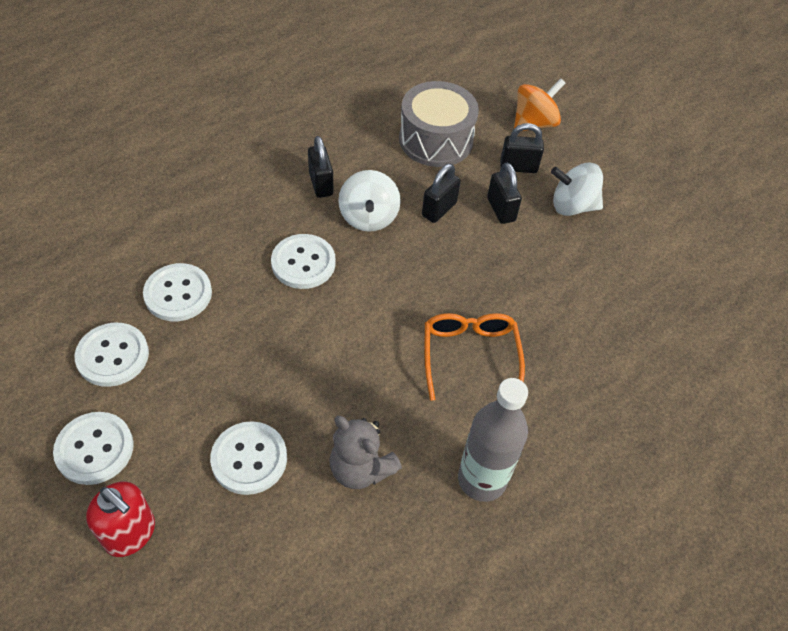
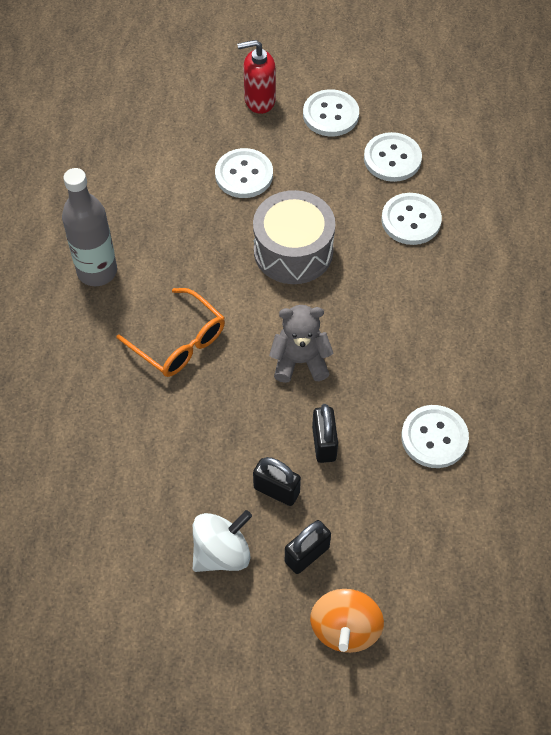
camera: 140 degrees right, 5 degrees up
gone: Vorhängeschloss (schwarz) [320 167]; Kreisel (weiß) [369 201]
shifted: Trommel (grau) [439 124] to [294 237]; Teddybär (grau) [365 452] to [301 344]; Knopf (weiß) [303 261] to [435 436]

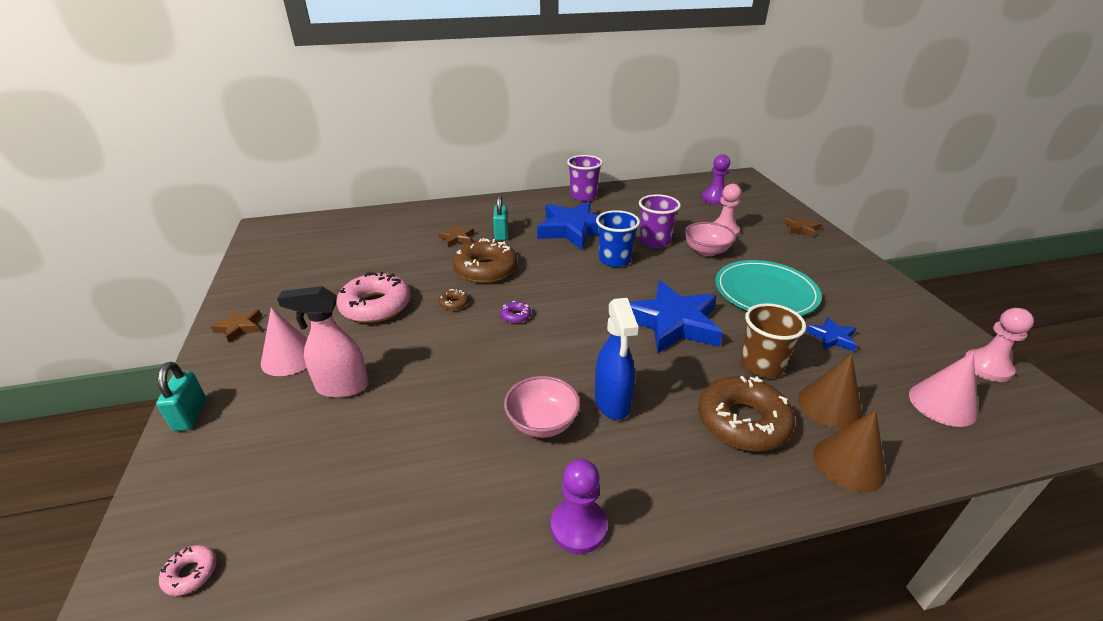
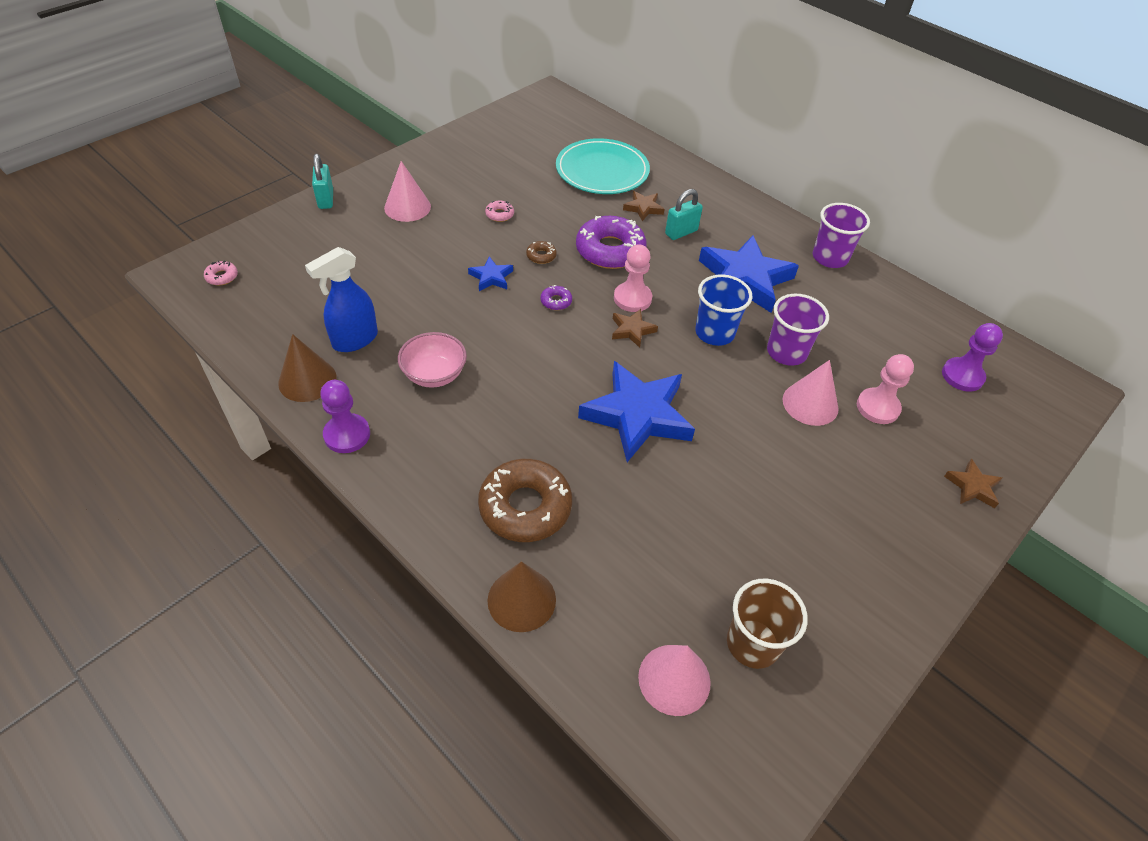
camera: 55 degrees right, 15 degrees up
gone: Sprühflasche (rosa) [323 342]
shifted: Kegel (braun) [830 391] to [307 368]; Sprühflasche (blau) [617 359] to [341 299]; Stern (blau) [831 334] to [490 273]; Teller (türkis) [768 288] to [603 166]; Stern (braun) [236 326] to [635 328]; Bauer (rosa) [999 345] to [633 278]; Becher (braun) [773 340] to [767 624]
swapped: Schüssel (rosa) [710 239] to Kegel (rosa) [811 393]
repainted: Donut (braun) [485 260] to Donut (lila) [611 242]
rotated: Vorhängeschloss (türkis) [181 396] = [322 181] 60 degrees counterclockwise
scaled: Donut (rosa) [373 297] = [499 211] x0.42

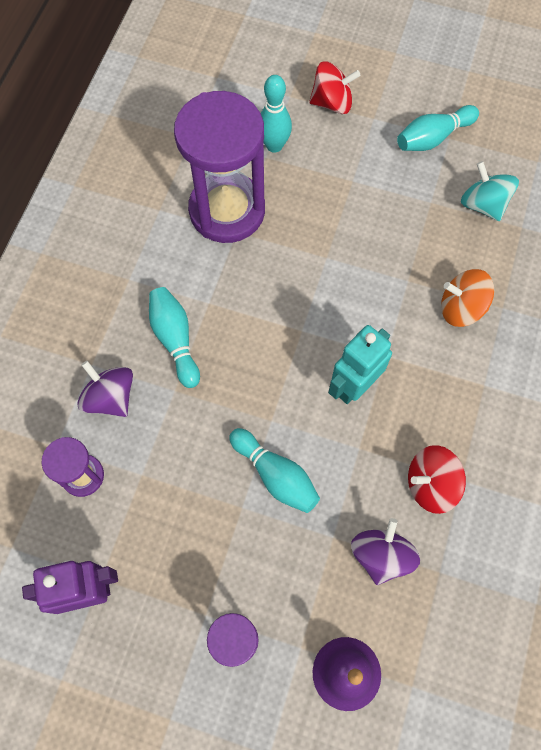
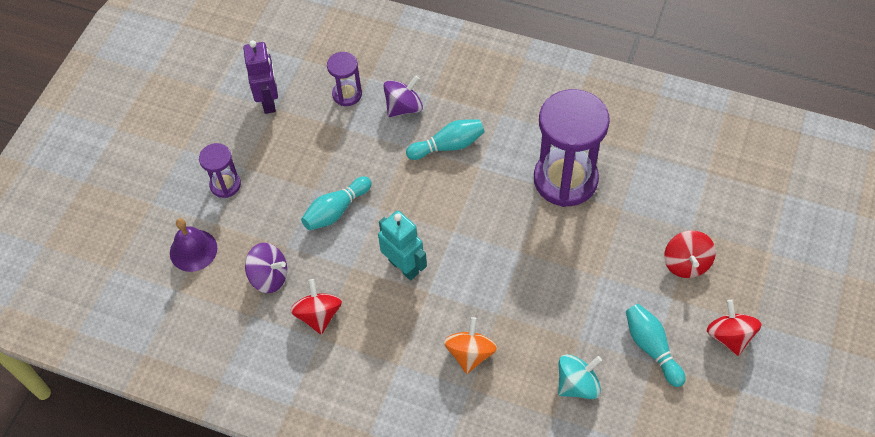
camera: 95 degrees right, 10 degrees down
gone: Bowlingkegel (türkis) [276 114]
new: Kreisel (rot) [734 328]

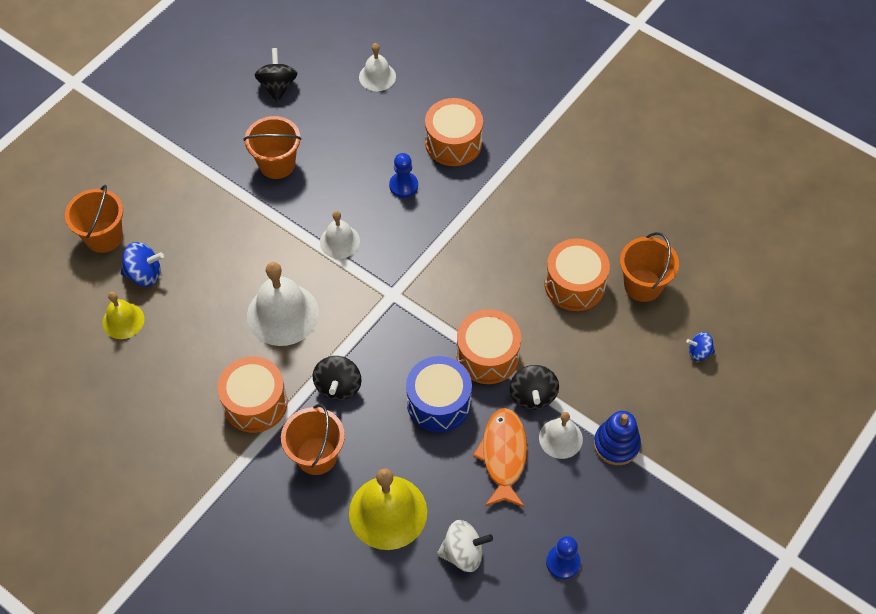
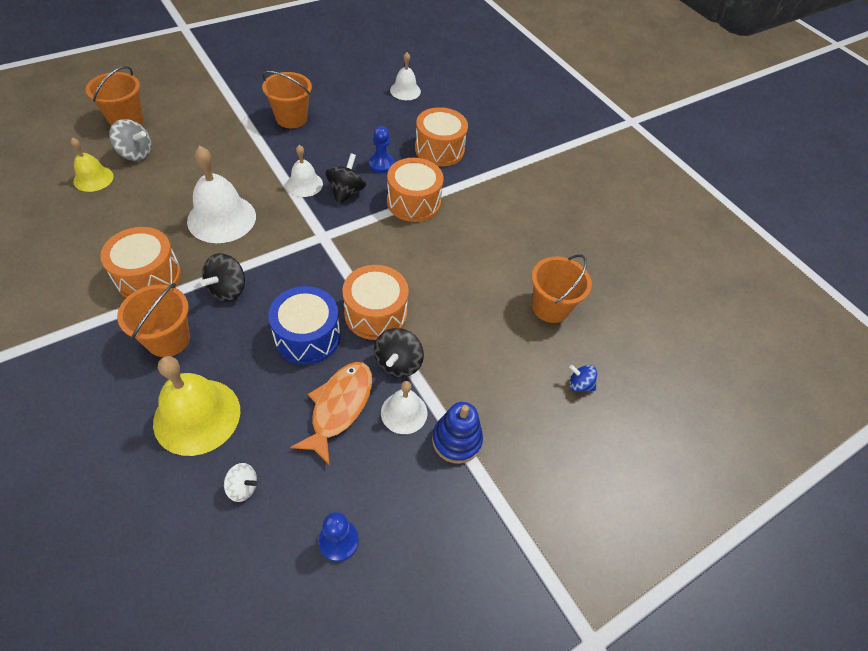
camera: 15 degrees right, 5 degrees down
shifted: Kreisel (schwarz) [275 75] to [345 179]; Trommel (orange) [577 274] to [415 190]
repainted: Kreisel (blau) [142 264] to Kreisel (grau) [130 140]
scaled: Kreisel (weiß) [465 546] = [241 482] x0.63

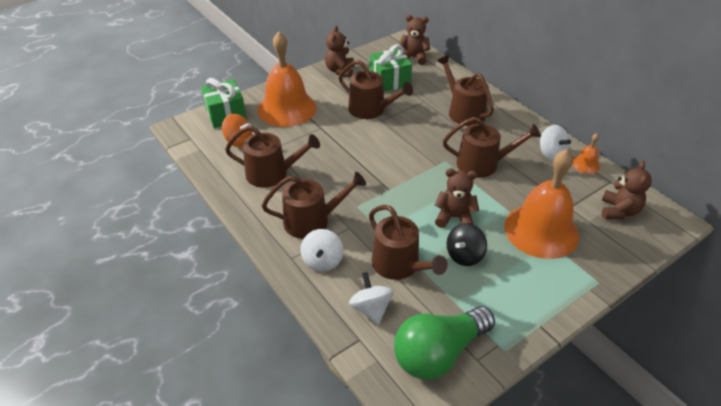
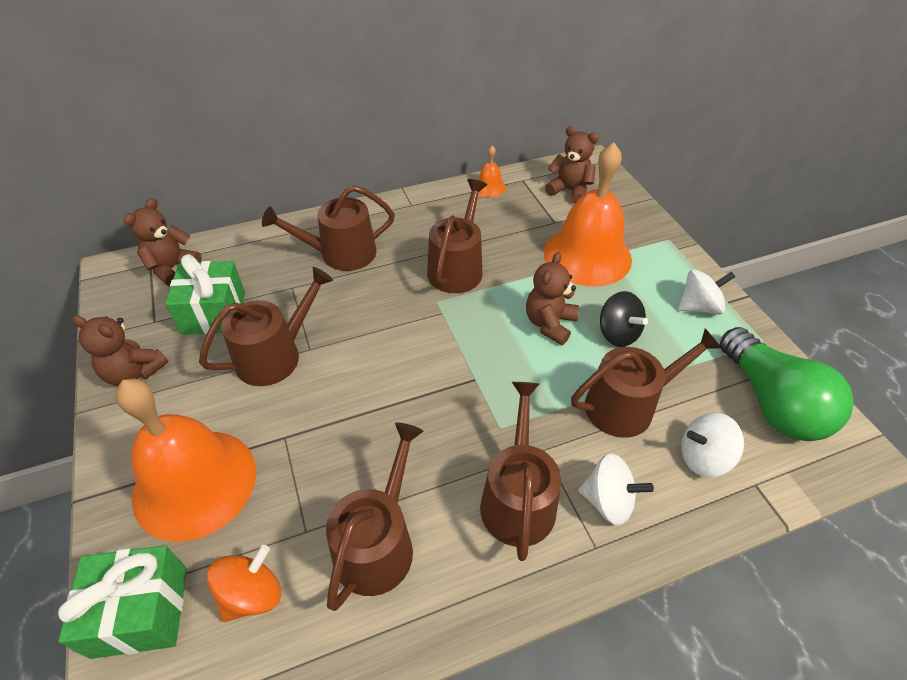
camera: 75 degrees left, 5 degrees up
shifted: Kreisel (weiß) [555 143] to [706 292]

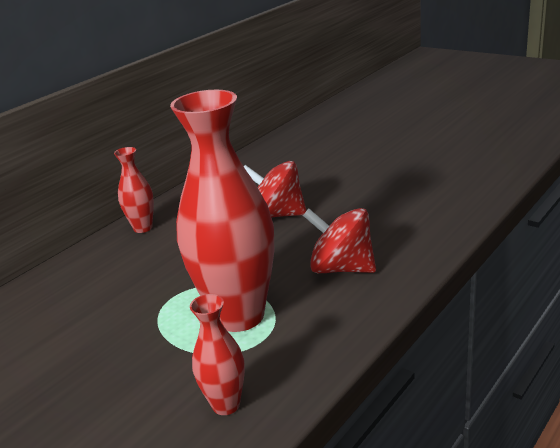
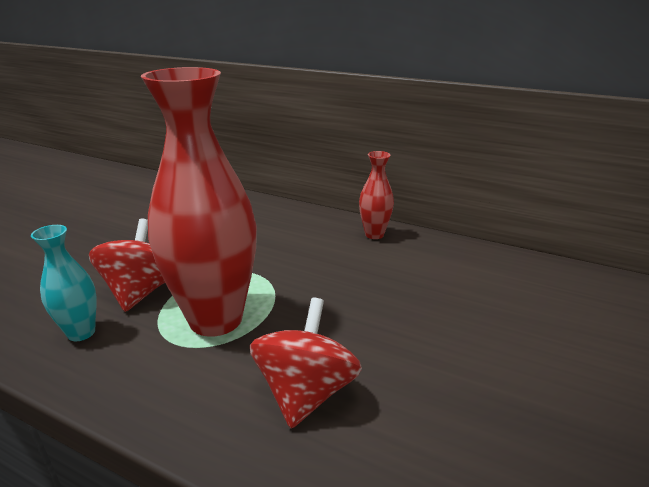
camera: 75 degrees right, 0 degrees up
shifted: Kreisel (rot) [275 189] to [127 265]
repainted: Vase (rot) [217 354] to Vase (türkis) [63 283]

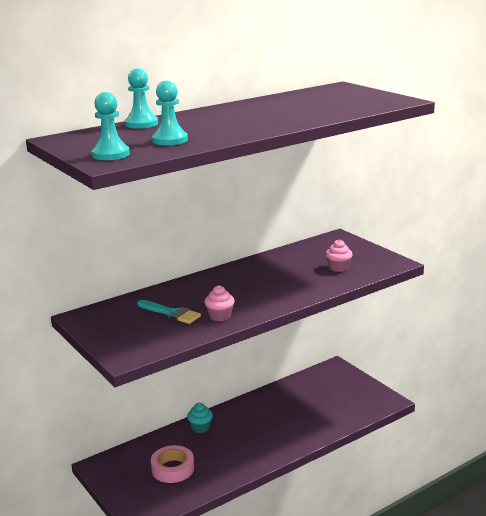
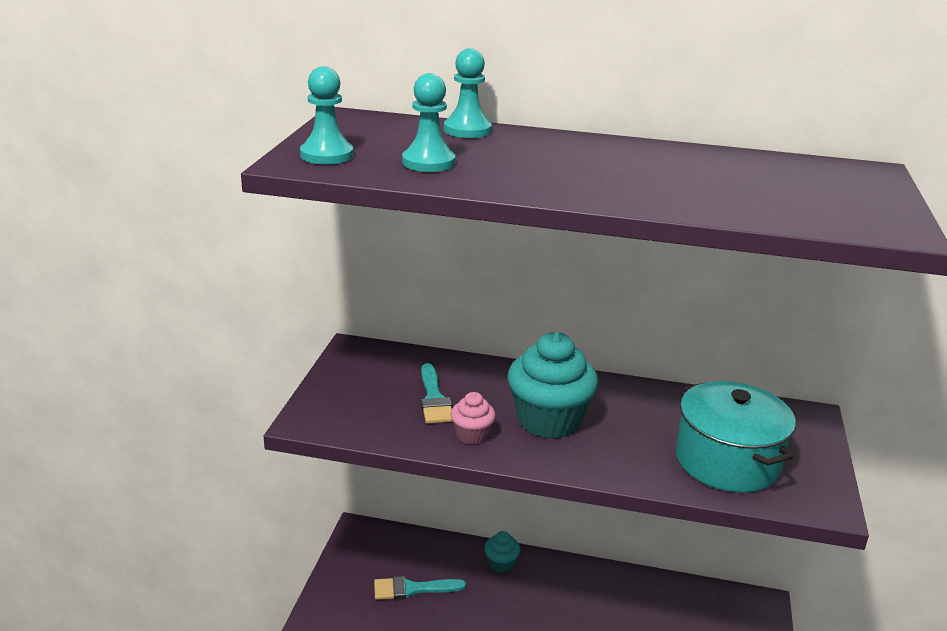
camera: 45 degrees right, 5 degrees up
new: Muffin (türkis) [552 385]
swapped: Klebeband (rosa) [172 464] to Pinsel (türkis) [420 588]; Muffin (rosa) [339 256] to Kochtopf (türkis) [735 437]

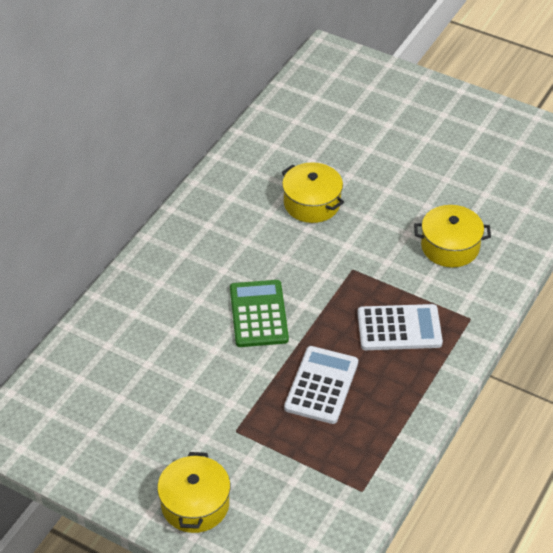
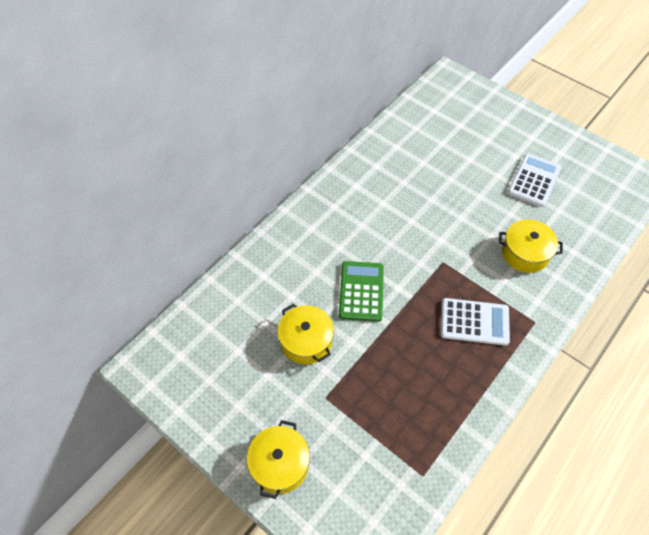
camera: 10 degrees right, 10 degrees up
shifted: Kochtopf (gelb) [313 192] to [305 334]; Taschenrechner (weiß) [321 385] to [534 180]

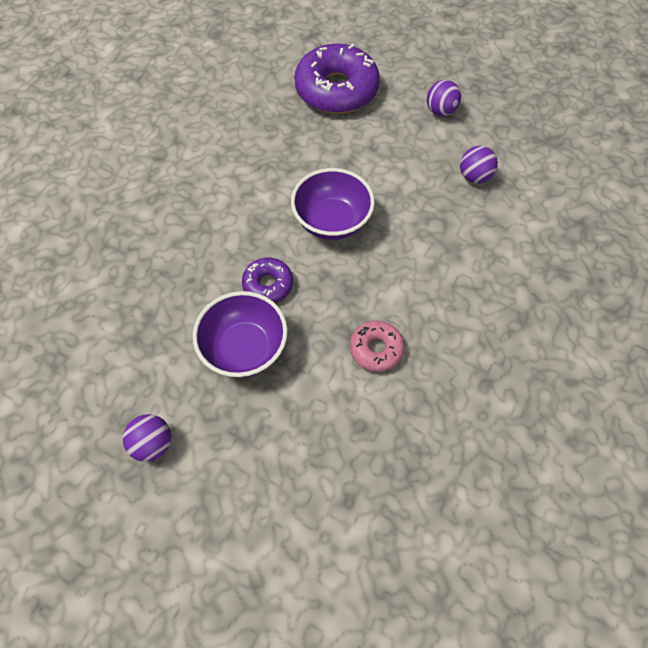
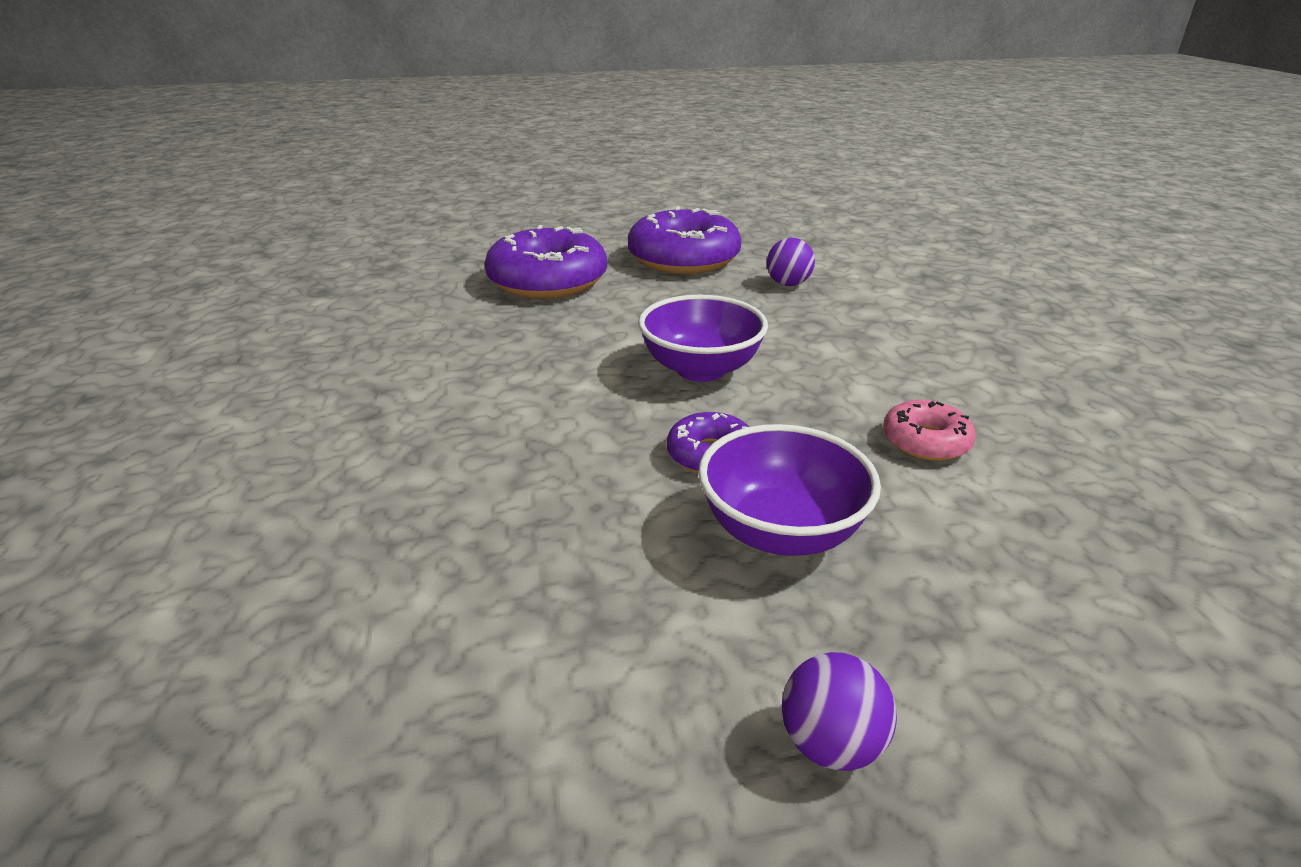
camera: 40 degrees left, 30 degrees down
swapped: Ball (lila) [444 98] to Donut (lila) [685 240]

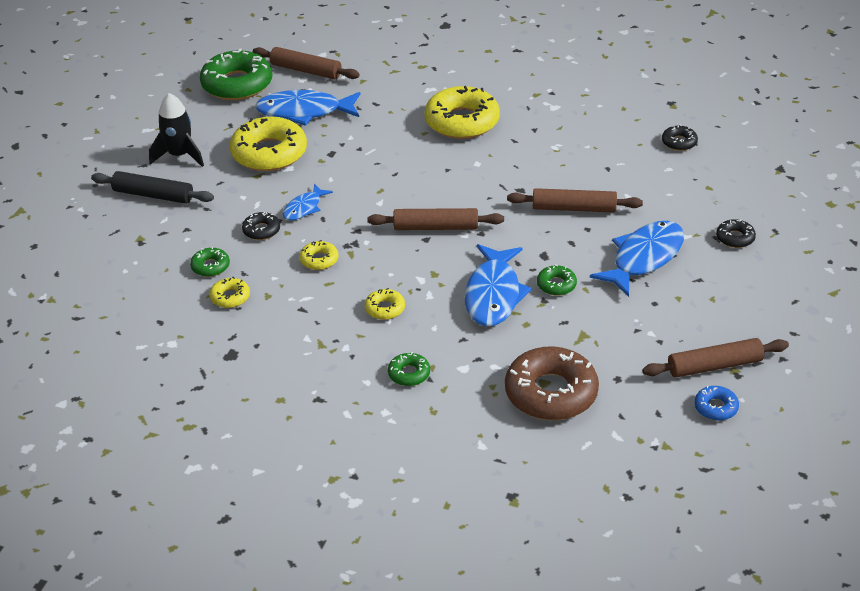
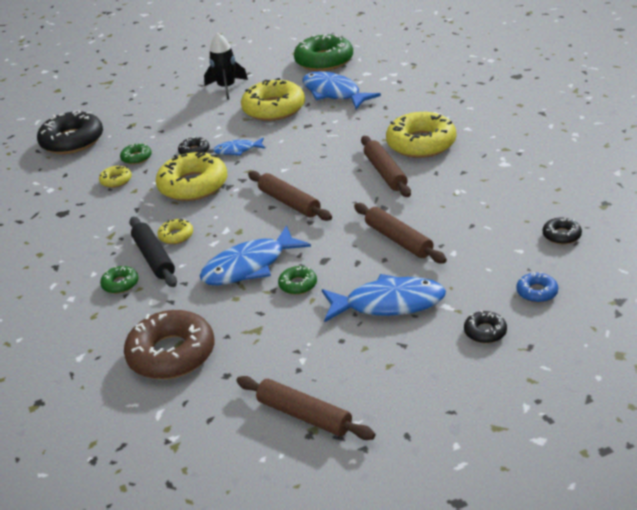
camera: 50 degrees right, 5 degrees down
new: Donut (schwarz) [70 132]
shifted: Nudelholz (schwarz) [152 187] to [153 252]; Nudelholz (braun) [306 63] to [386 166]; Donut (blau) [716 403] to [537 287]
scaled: Donut (gelb) [318 255] = [191 176] x2.15

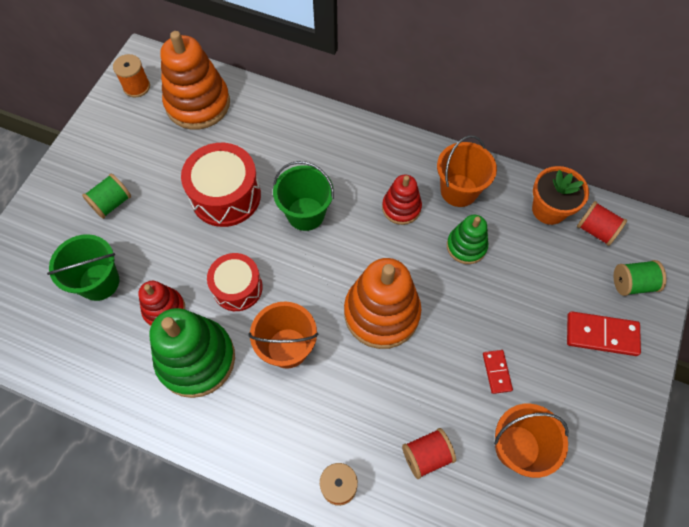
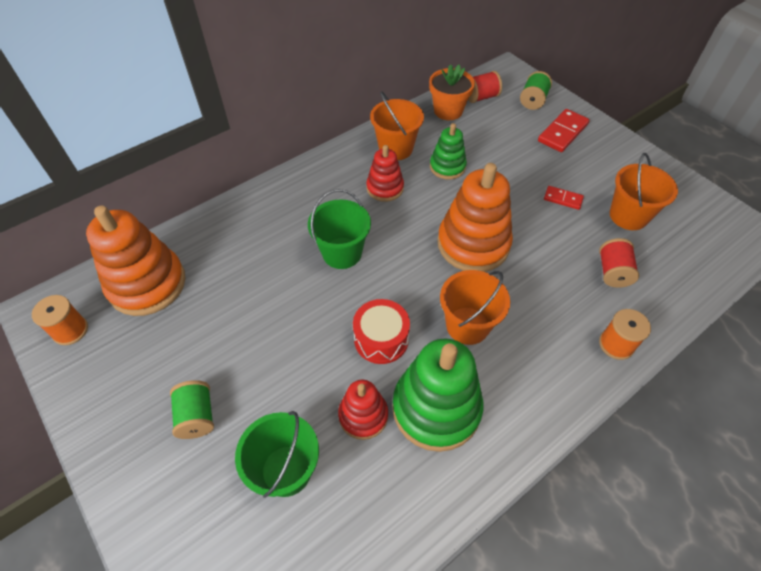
camera: 60 degrees left, 10 degrees down
gone: Trommel (rot) [221 185]

